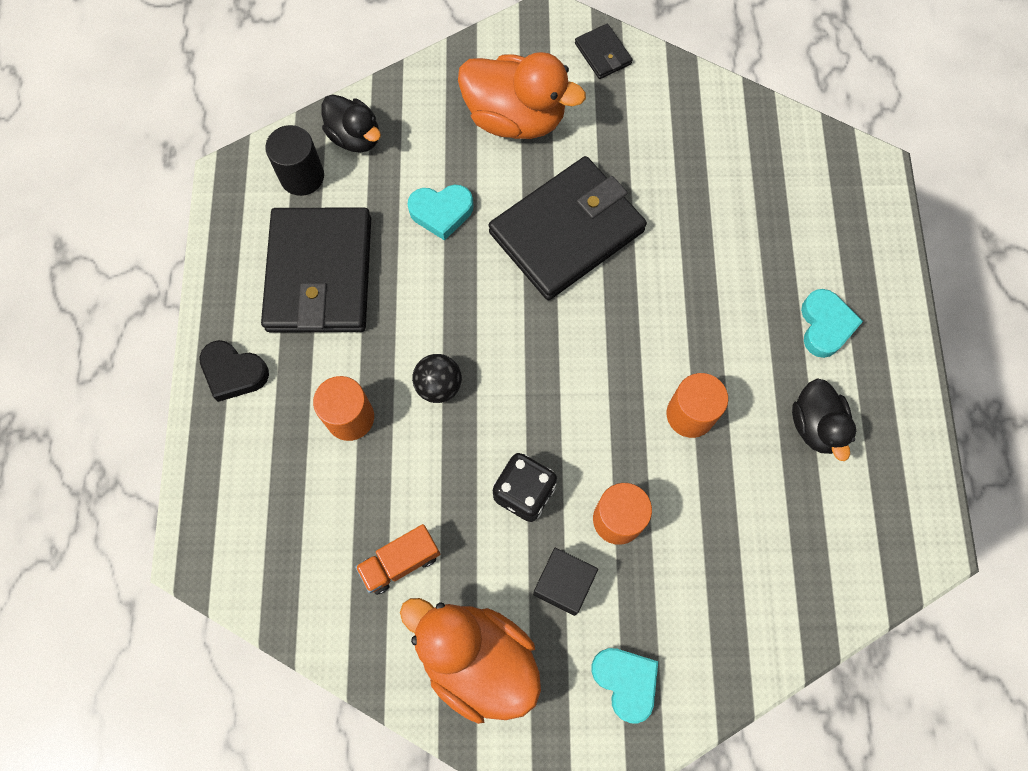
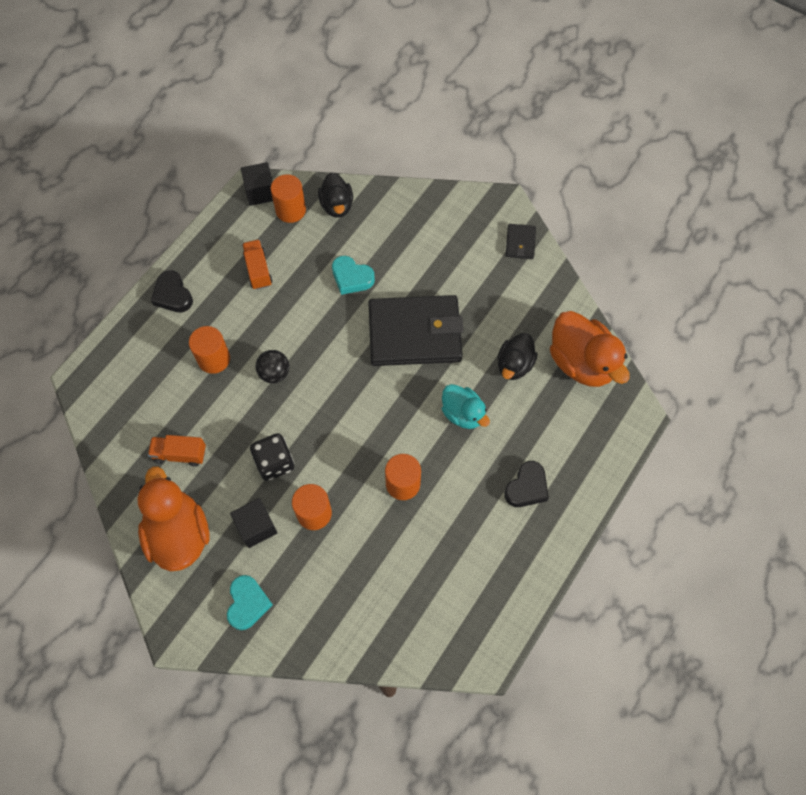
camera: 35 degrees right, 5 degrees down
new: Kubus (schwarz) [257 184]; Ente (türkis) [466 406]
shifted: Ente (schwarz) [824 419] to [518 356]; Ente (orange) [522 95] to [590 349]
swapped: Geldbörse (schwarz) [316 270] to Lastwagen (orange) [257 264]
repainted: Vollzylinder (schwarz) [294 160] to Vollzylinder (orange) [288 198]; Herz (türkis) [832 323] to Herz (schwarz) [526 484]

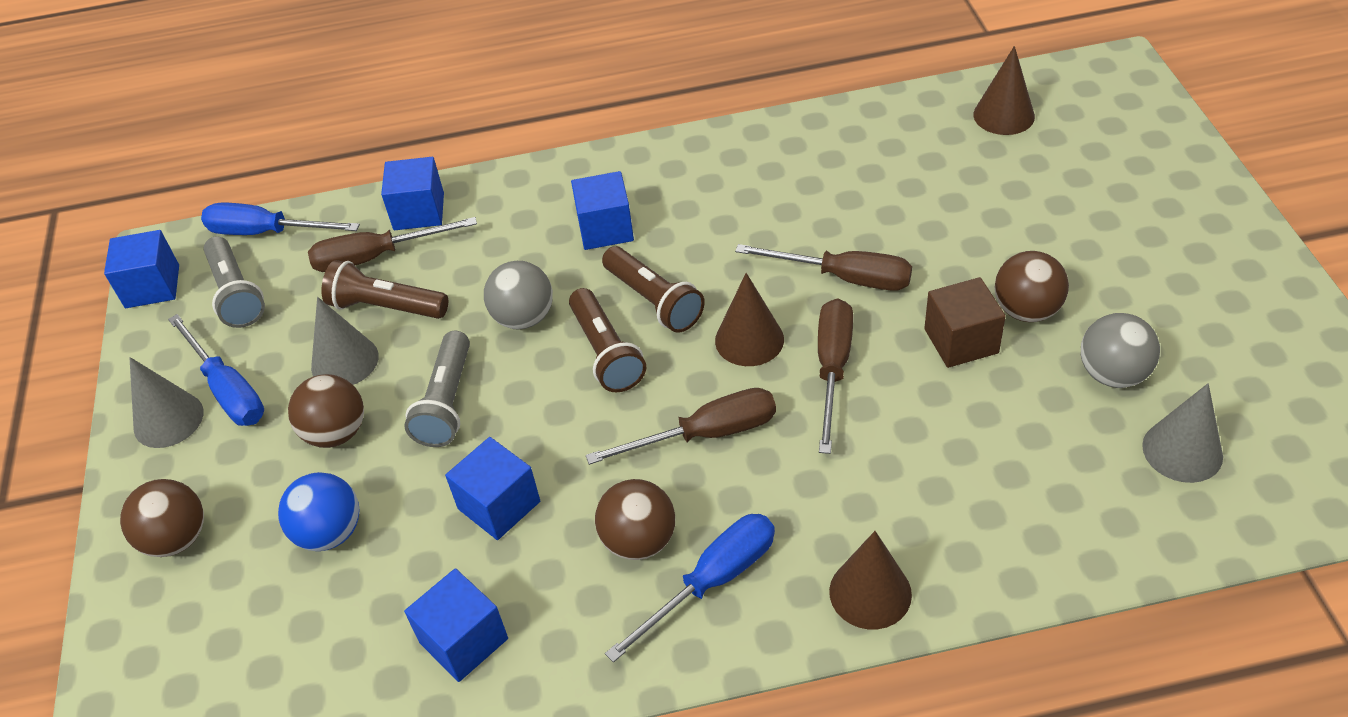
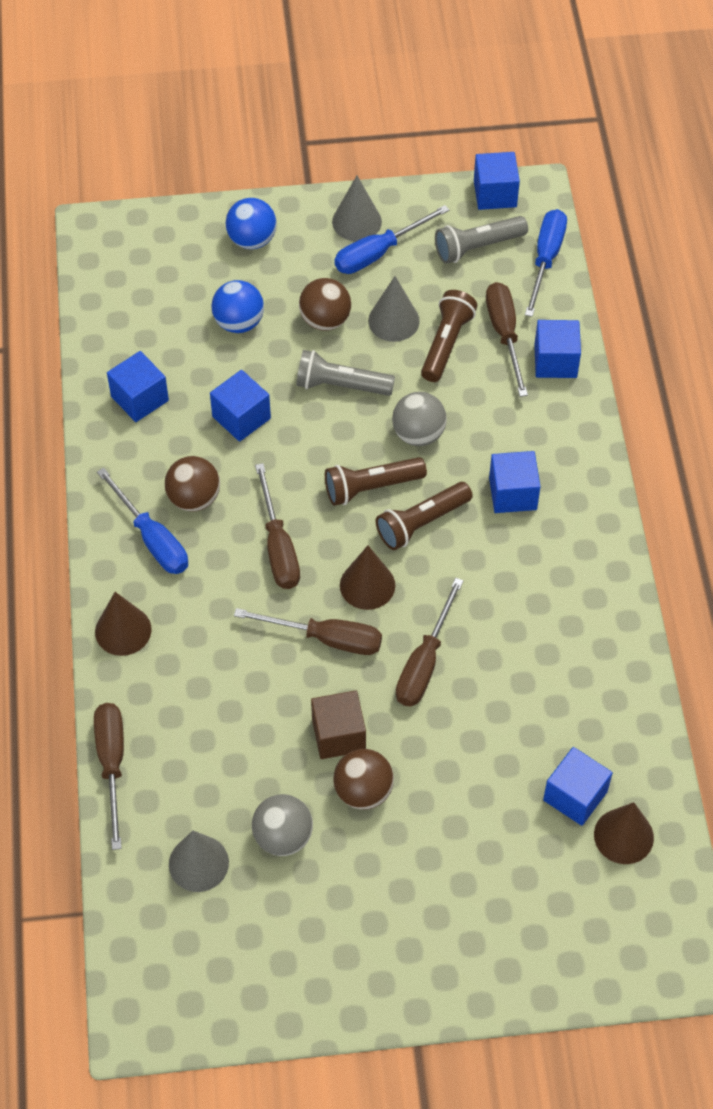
camera: 90 degrees right, 10 degrees up
new: Schraubenzieher (braun) [109 776]; Kubus (blau) [578 786]
repainted: Ball (braun) [162 518] to Ball (blau) [251 223]

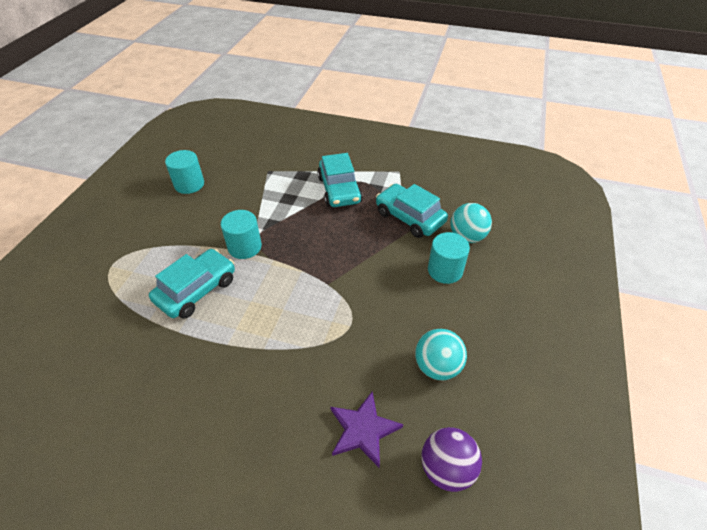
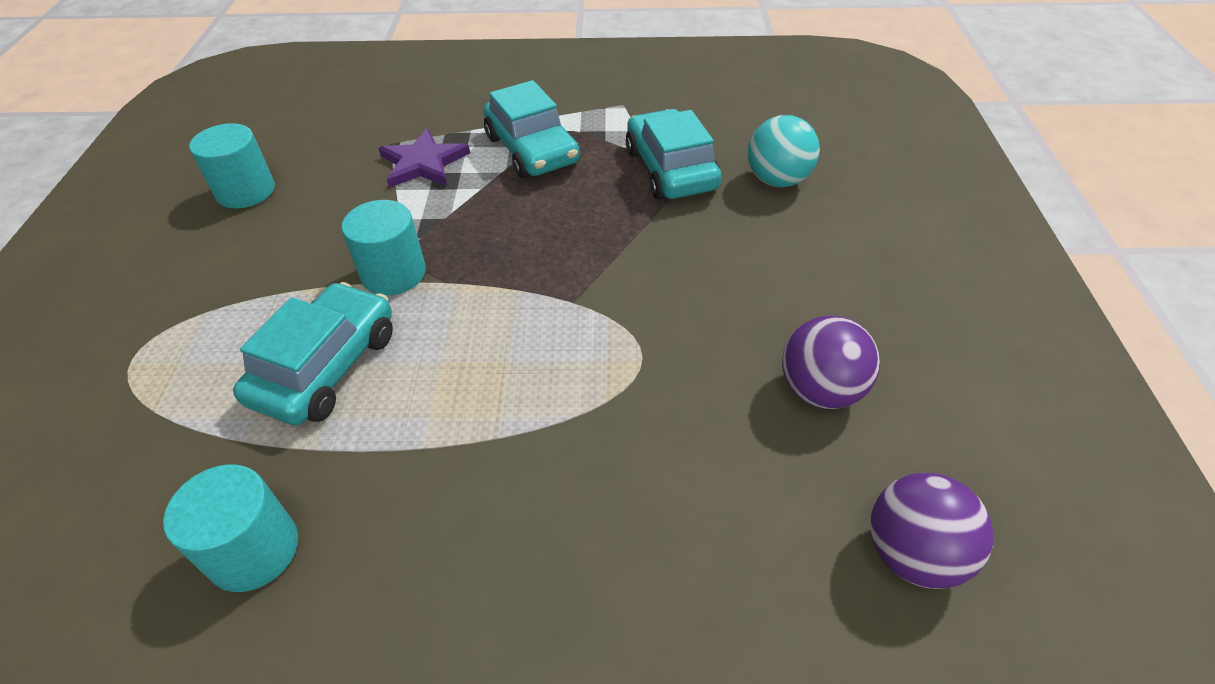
camera: 15 degrees left, 0 degrees up
shifted: Vollzylinder (türkis) [449 258] to [230 528]; Stern (lila) [366 429] to [424 158]
repainted: Ball (türkis) [441 354] to Ball (lila) [831 362]
rotated: Auto (türkis) [412 211] = [674 154] 45 degrees clockwise

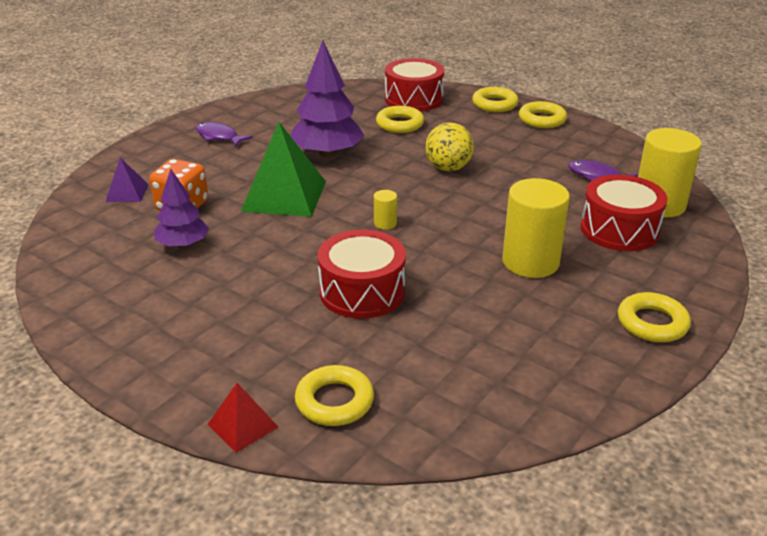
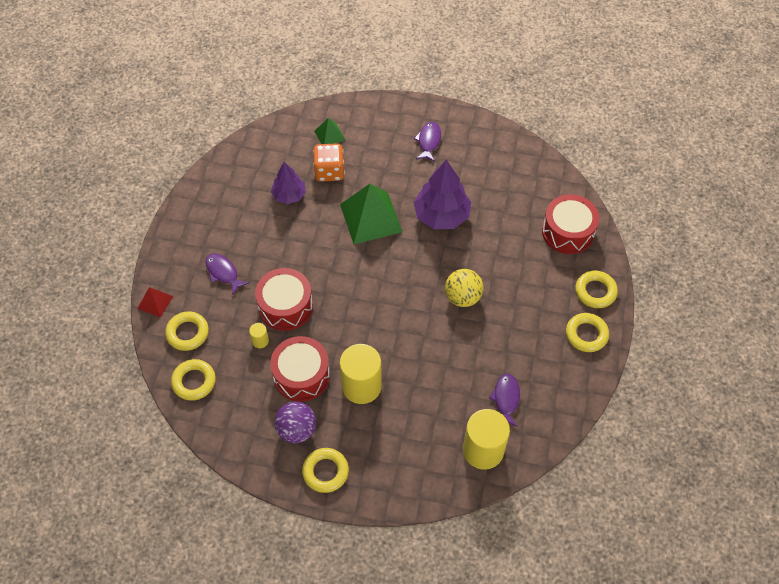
camera: 65 degrees right, 25 degrees up
new: Fisch (lila) [227 274]; Ball (lila) [295 422]
shifted: Ring (gelb) [400 119] to [193 380]; Vollzylinder (gelb) [385 209] to [259 335]; Trommel (rot) [624 213] to [300 369]
repainted: Pyramide (lila) [127 180] to Pyramide (grün) [329 131]

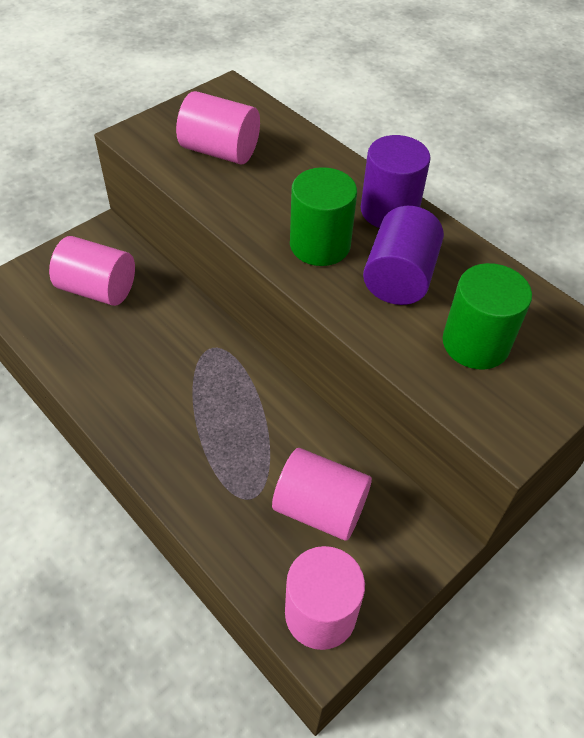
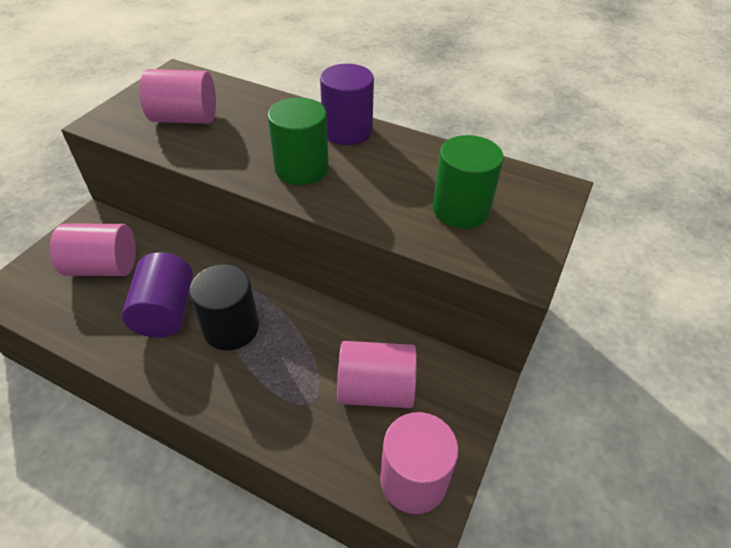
camera: 20 degrees left, 5 degrees down
new: Vollzylinder (schwarz) [224 307]
shifted: Vollzylinder (lila) [403 255] to [157 295]

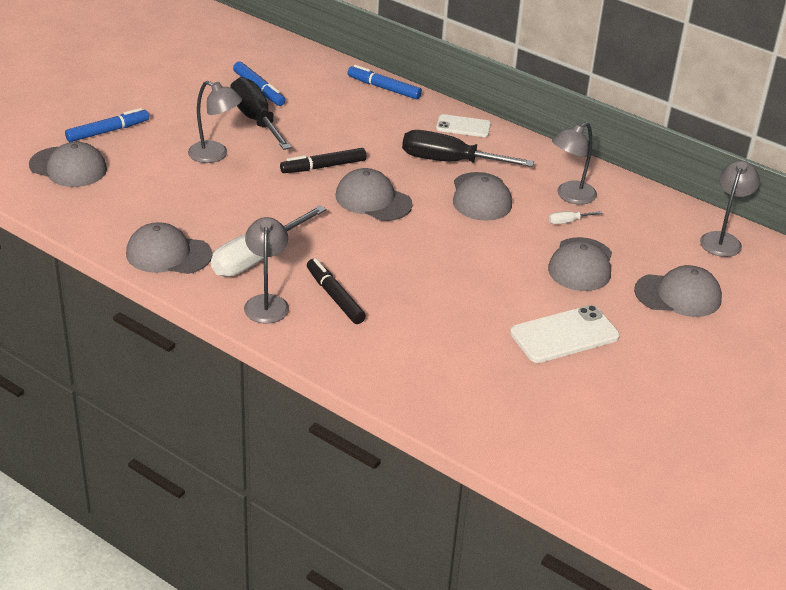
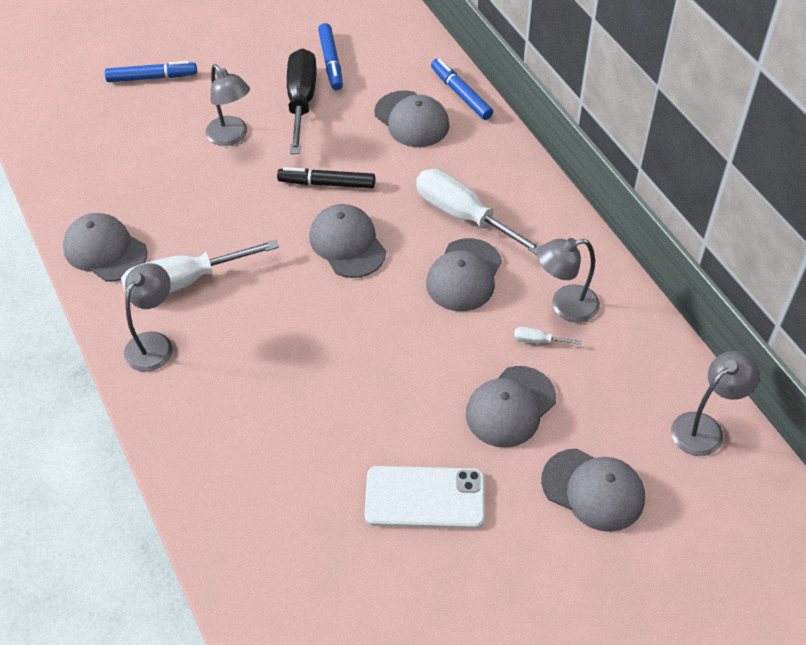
camera: 30 degrees right, 15 degrees up
gone: Filzstift (schwarz) [336 291]; Handy (weiß) [463 125]
shifted: Kappe (grau) [68 164] to [412 119]
repainted: Schraubenzieher (schwarz) [468 148] to Schraubenzieher (weiß) [478 212]

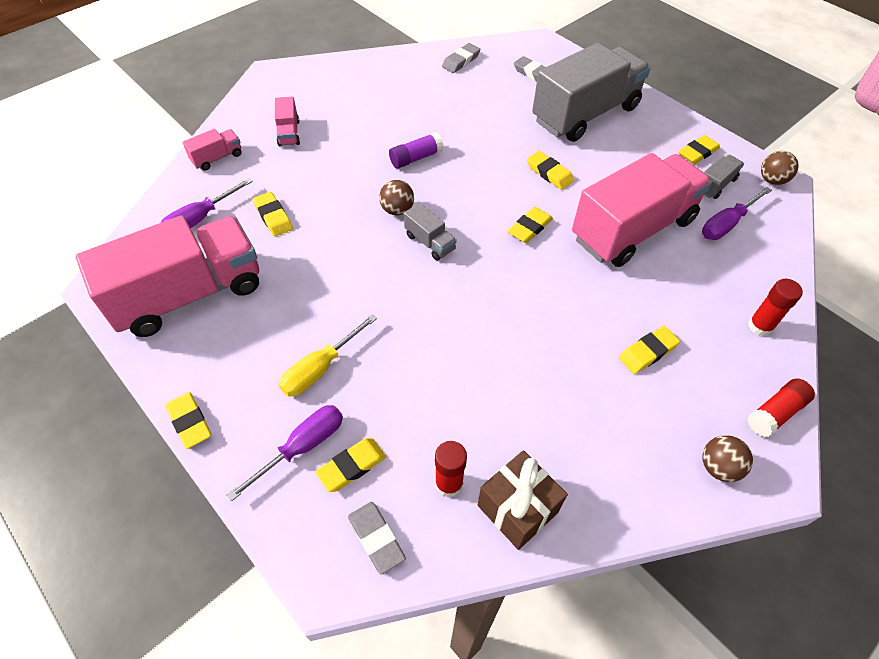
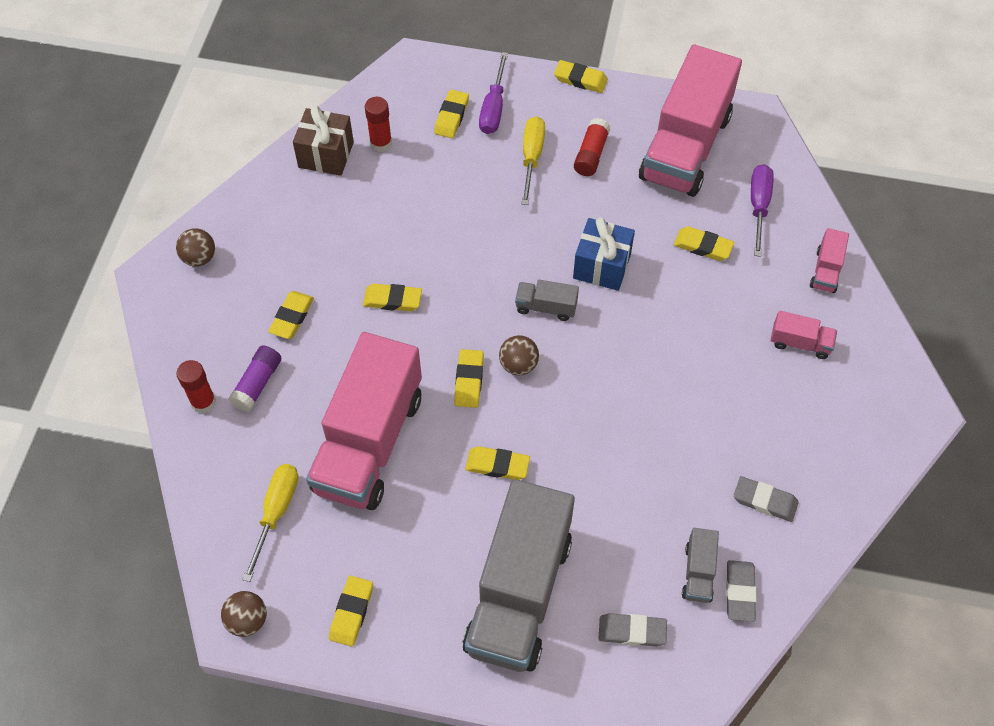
camera: 145 degrees right, 5 degrees up
new: Radiergummi (gelb) [392 297]; Geschenk (blau) [604 254]
shifted: Klebestift (lila) [416 150] to [254 379]; Ball (braun) [396 197] to [519 355]; Klebestift (rot) [781 408] to [592 147]; Lastwagen (grau) [724 177] to [700 565]; Radiergummi (grau) [377 538] to [766 499]
repainted: Schraubenzieher (lila) [737 213] to Schraubenzieher (gelb) [270 523]
rotated: Lastwagen (rosa) [287 121] = [804 335] 150 degrees clockwise

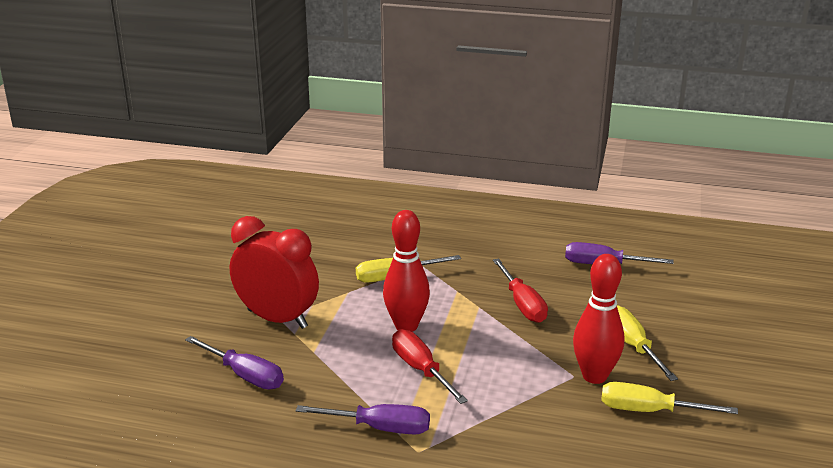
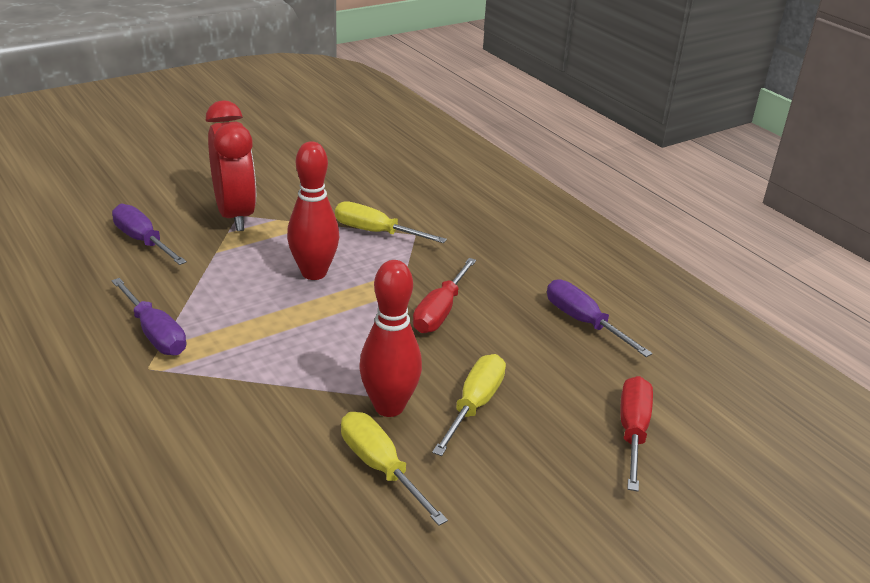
camera: 40 degrees right, 5 degrees up
shifted: Schraubenzieher (rot) [430 366] to [637 434]
rotated: Schraubenzieher (lila) [234 363] = [149 234] 150 degrees clockwise

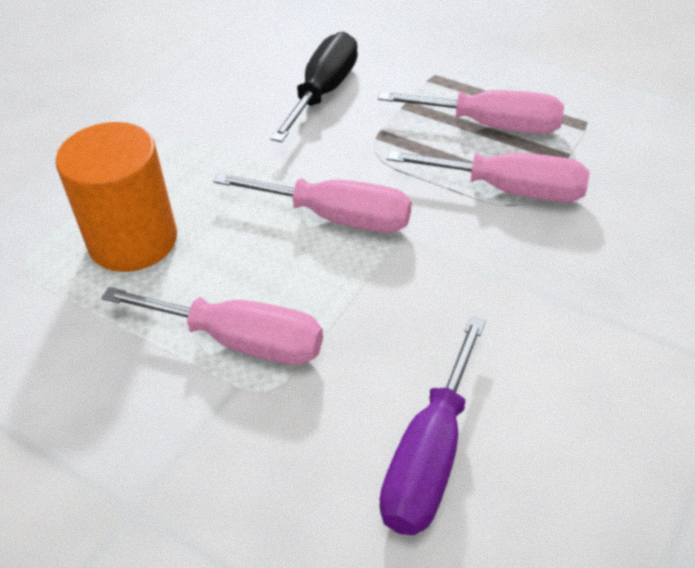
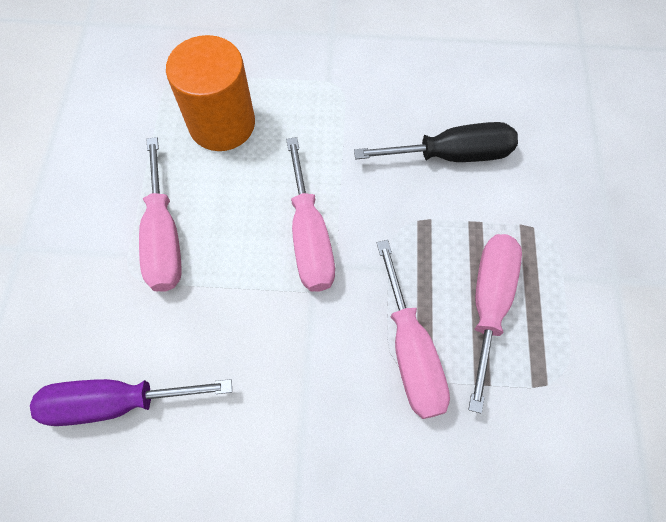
camera: 60 degrees right, 20 degrees up
rotated: Schraubenzieher (rosa) [471 112] = [495 323] 150 degrees counterclockwise

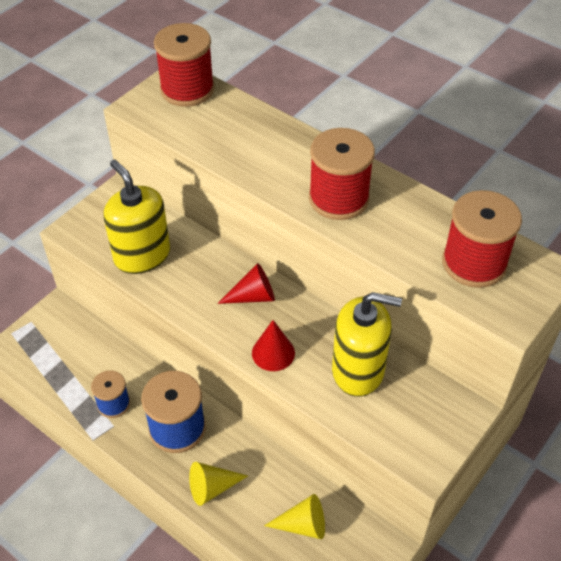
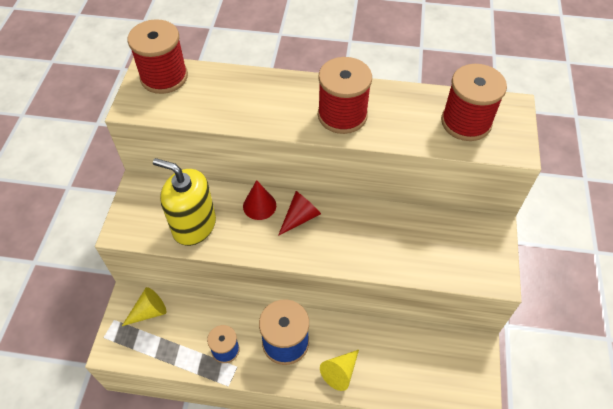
camera: 30 degrees left, 5 degrees up
gone: Seifenspender (gelb) [367 344]
shifted: Kegel (gelb) [294 516] to [144 306]; Kegel (rot) [273 345] to [259 200]

